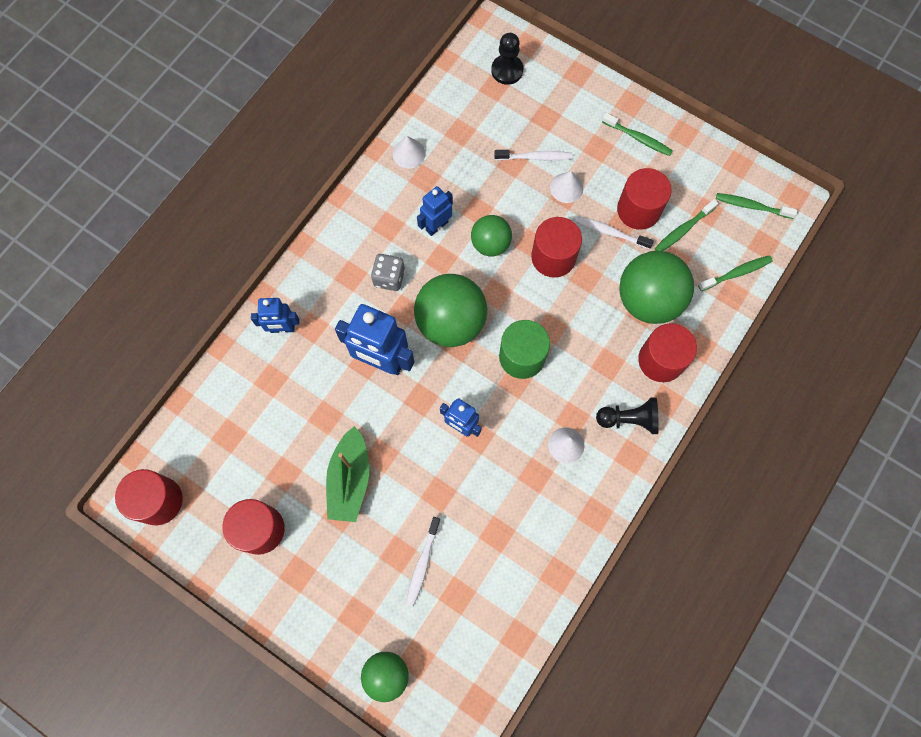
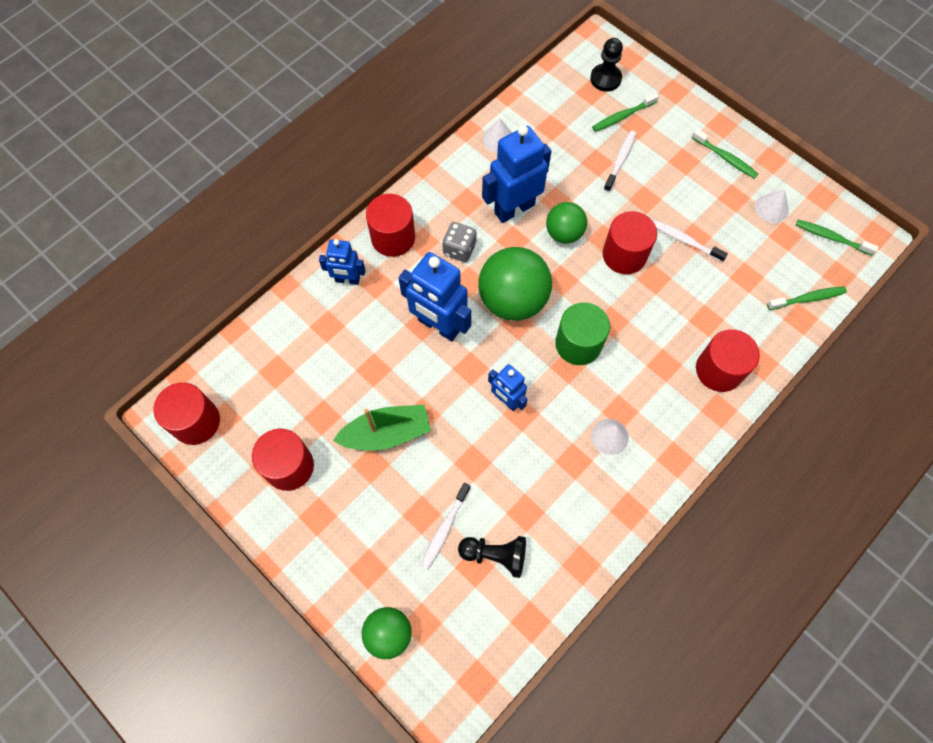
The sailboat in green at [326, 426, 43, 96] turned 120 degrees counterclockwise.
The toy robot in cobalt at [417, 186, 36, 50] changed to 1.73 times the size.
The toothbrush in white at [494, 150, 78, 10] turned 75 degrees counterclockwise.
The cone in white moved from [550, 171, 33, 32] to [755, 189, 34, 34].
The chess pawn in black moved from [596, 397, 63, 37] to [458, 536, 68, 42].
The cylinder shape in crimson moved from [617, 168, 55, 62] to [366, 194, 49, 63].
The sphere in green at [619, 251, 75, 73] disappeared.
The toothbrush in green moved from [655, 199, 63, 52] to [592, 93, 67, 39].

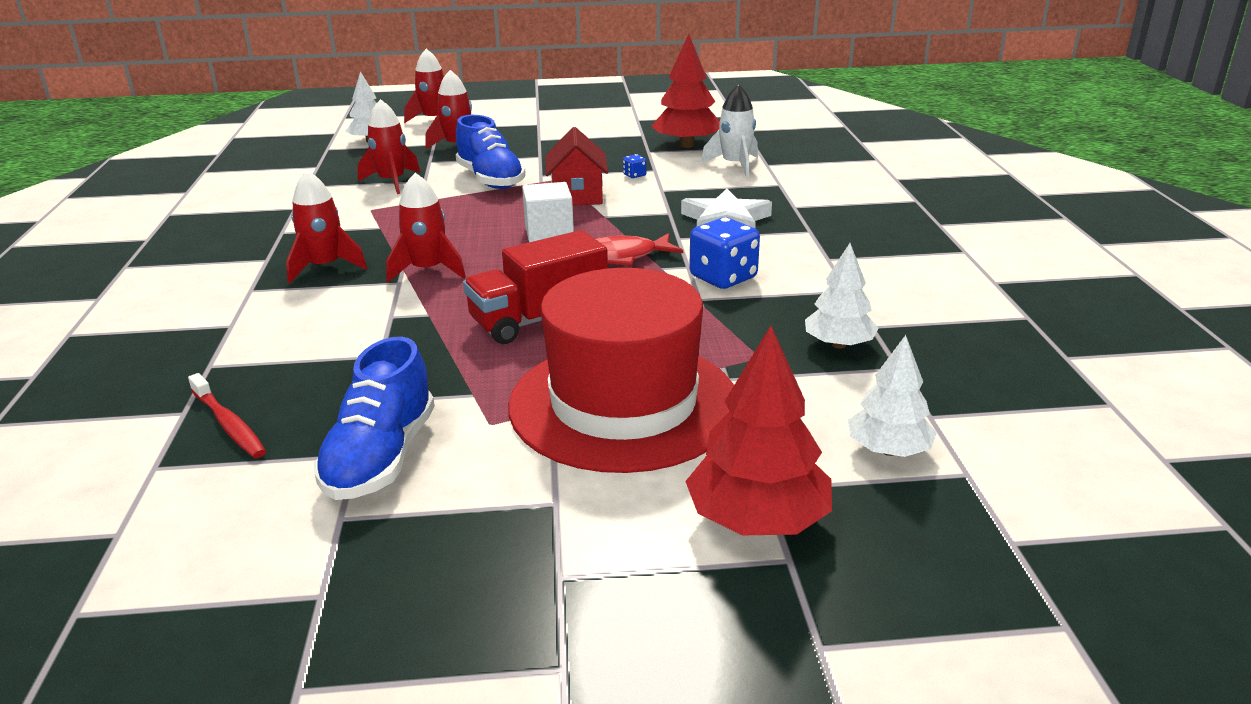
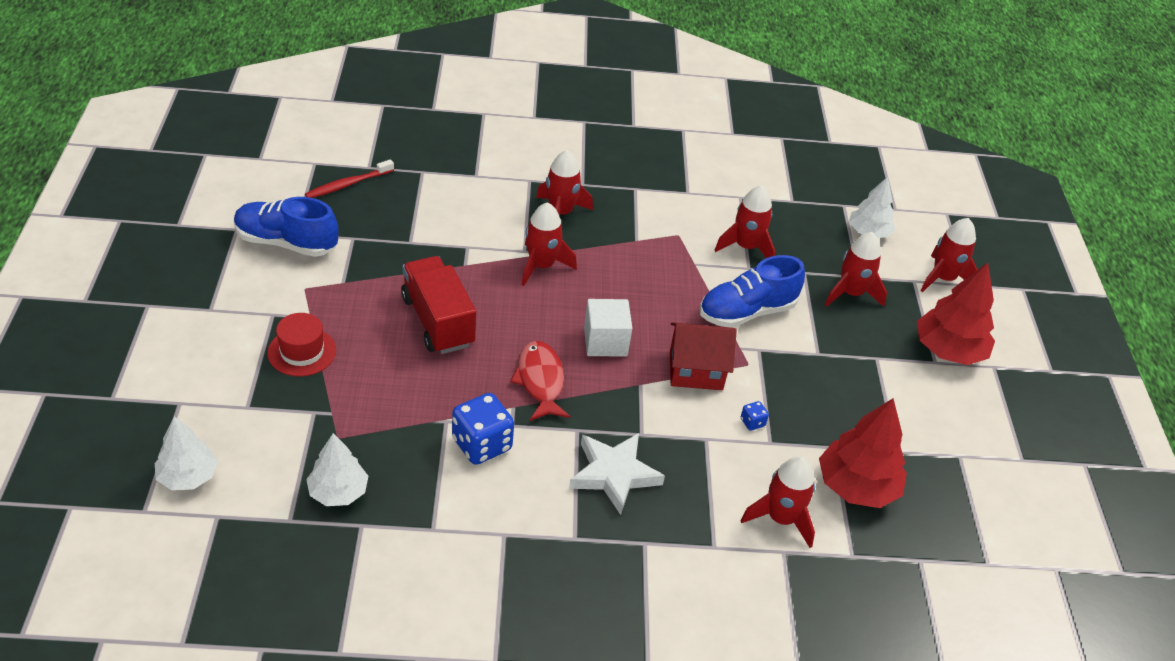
The hat in crimson at [508, 268, 226, 205] changed to 0.42 times the size.
The toy tree in crimson moved from [685, 326, 147, 210] to [917, 263, 78, 102].
The rocket in white at [701, 84, 57, 93] became the rocket in crimson at [741, 456, 74, 92].

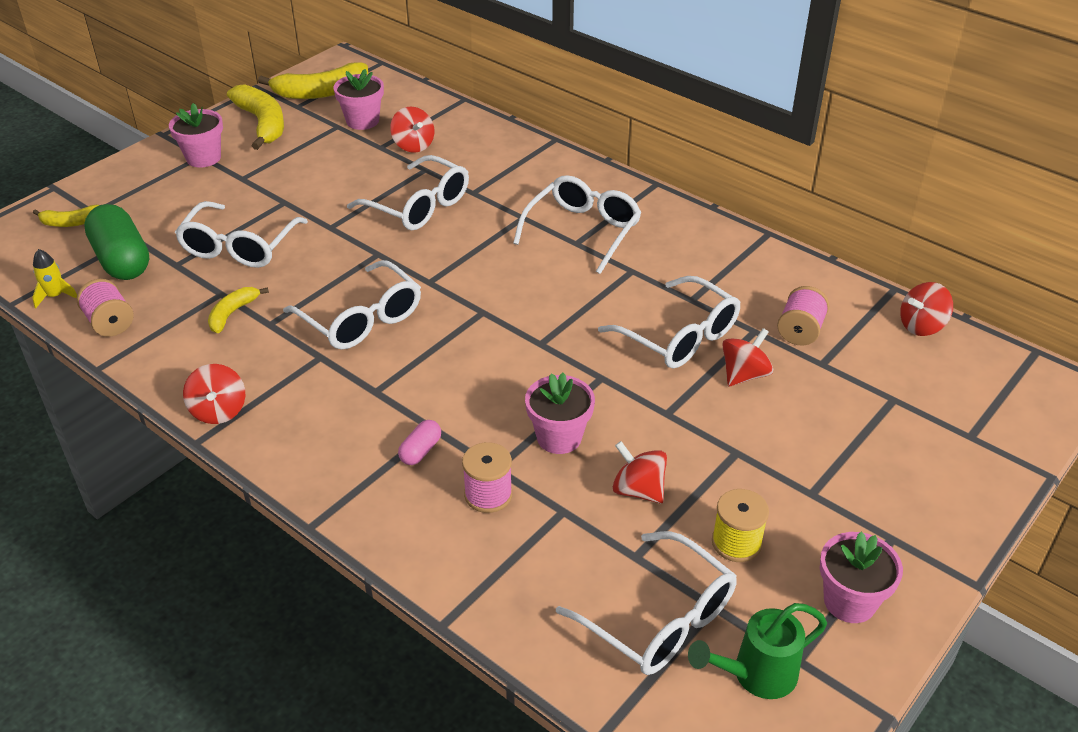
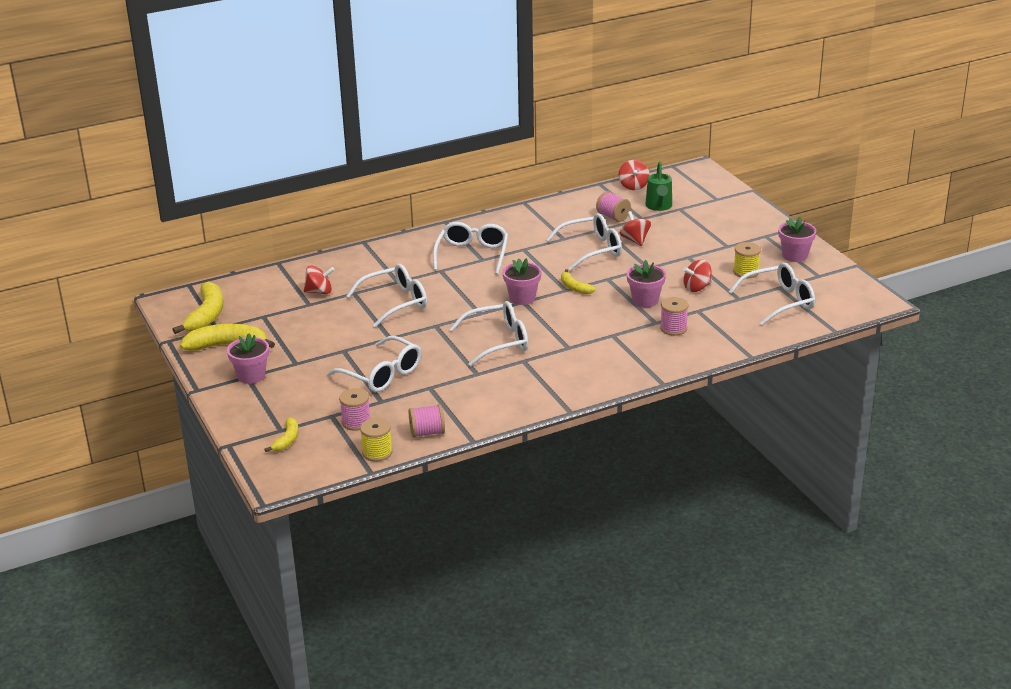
The rocket in golden at [32, 249, 45, 60] was replaced by the bobbin in golden at [360, 418, 32, 44].
The pill shape in green at [84, 204, 65, 76] was replaced by the bobbin in rosy at [339, 388, 32, 43].
The spinning top in crimson at [183, 364, 62, 60] disappeared.
The banana fruit in golden moved from [208, 287, 61, 46] to [561, 269, 34, 25].
The potted plant in rosy moved from [334, 69, 50, 61] to [503, 258, 38, 47].
The pill shape in rosy at [398, 420, 43, 45] disappeared.
The glasses in white at [513, 175, 128, 99] turned 45 degrees clockwise.
The watering can in green moved from [688, 603, 139, 96] to [645, 161, 27, 50].

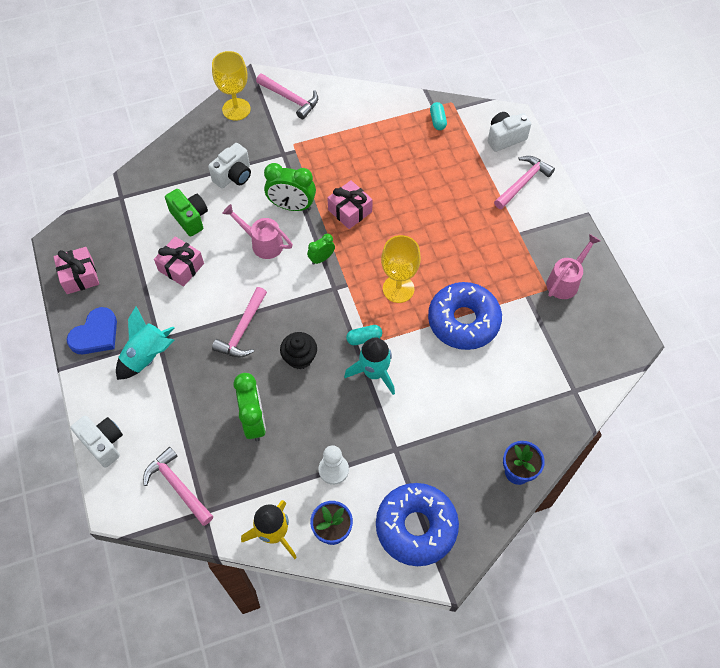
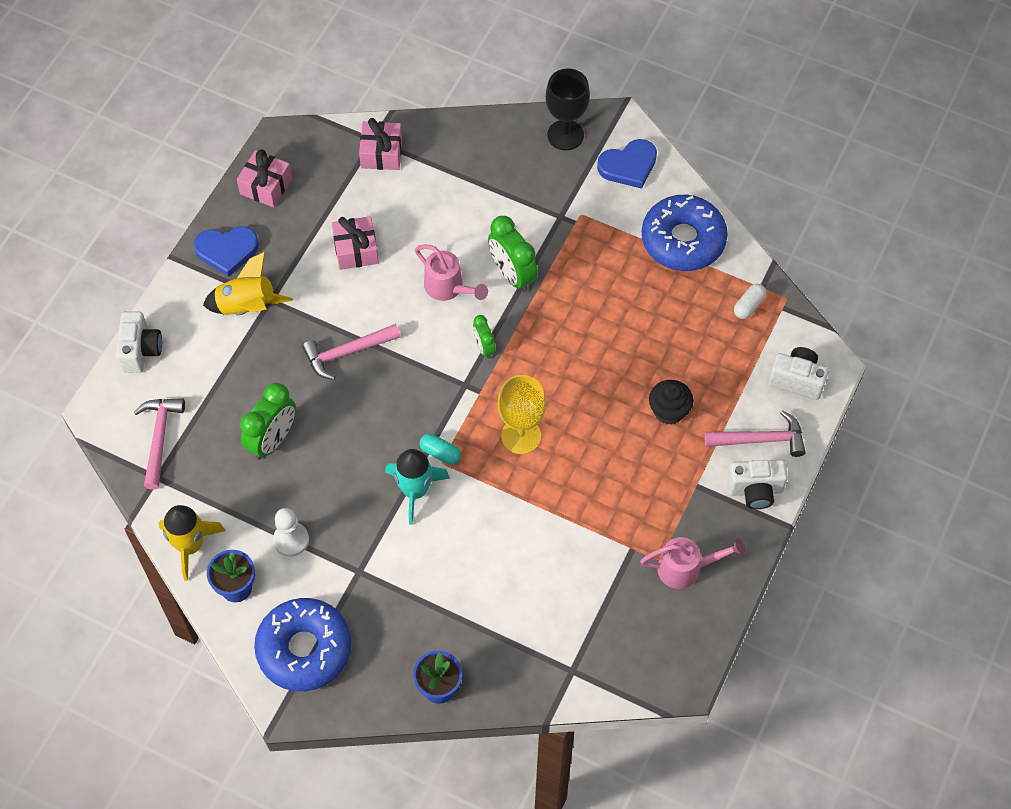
The rocket in teal at [116, 306, 58, 74] became the rocket in golden at [203, 252, 90, 63].
The photo camera in green at [165, 189, 43, 48] disappeared.
The photo camera in white moved from [208, 143, 43, 45] to [727, 460, 61, 49].
The goblet in golden at [212, 51, 39, 70] became the goblet in black at [546, 68, 44, 83].
The watering can in rosy at [222, 204, 71, 55] turned 150 degrees clockwise.
The carpenter's hammer in rosy at [256, 73, 62, 46] was replaced by the love heart in cobalt at [597, 139, 60, 50].
The muffin in black moved from [280, 332, 37, 37] to [649, 380, 44, 45].
The alarm clock in green at [307, 234, 28, 31] turned 120 degrees counterclockwise.
The wrapped gift in rosy moved from [327, 180, 46, 49] to [359, 118, 43, 52].
The doughnut in cobalt moved from [428, 282, 74, 68] to [642, 195, 86, 76].
The pill shape in teal at [430, 102, 17, 28] became the pill shape in white at [734, 284, 32, 35].

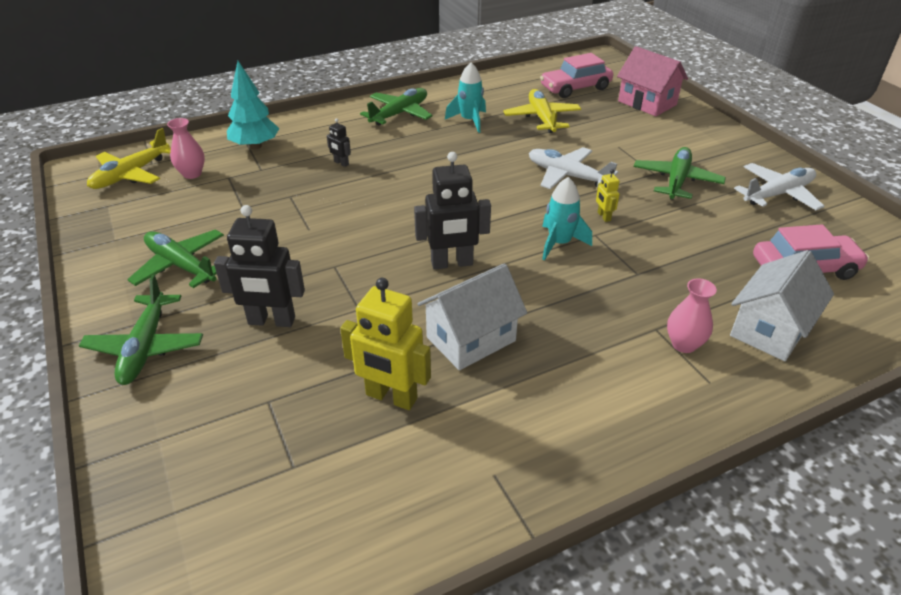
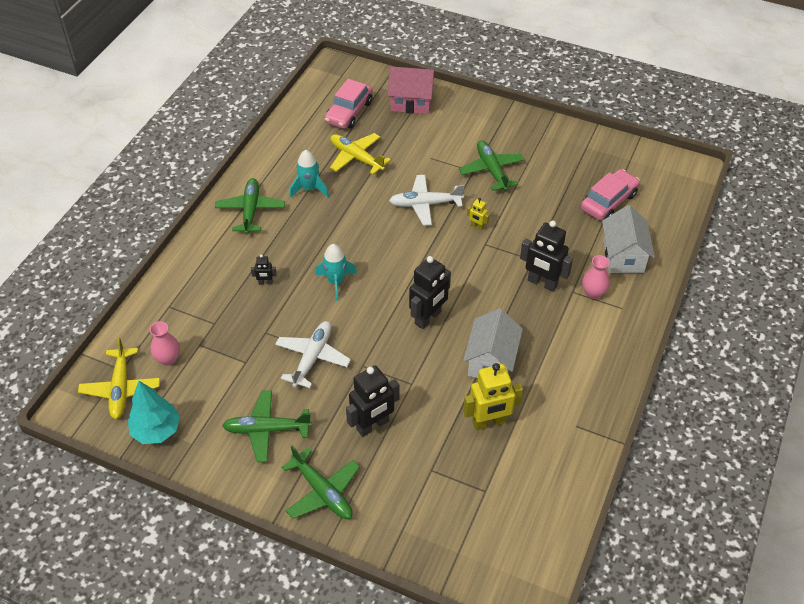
The toy tree in teal moved from [227, 61, 52, 89] to [128, 381, 52, 63].
The rocket in teal moved from [542, 177, 50, 84] to [315, 244, 42, 57].
The aeroplane in white moved from [734, 163, 91, 47] to [275, 321, 76, 67].
The toy robot in black at [520, 220, 53, 72] appeared.

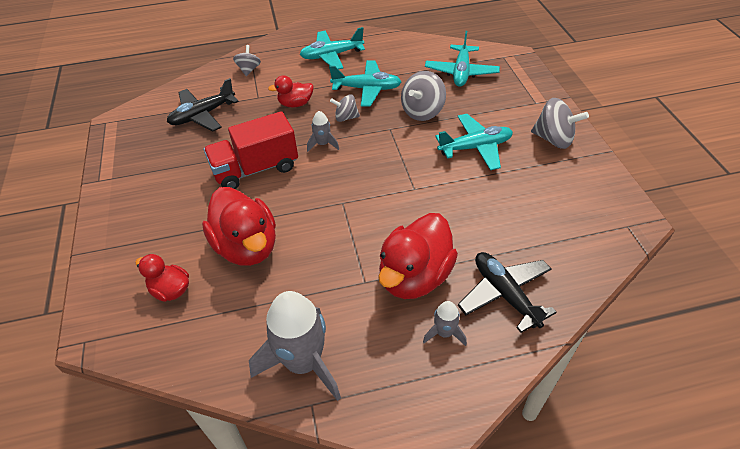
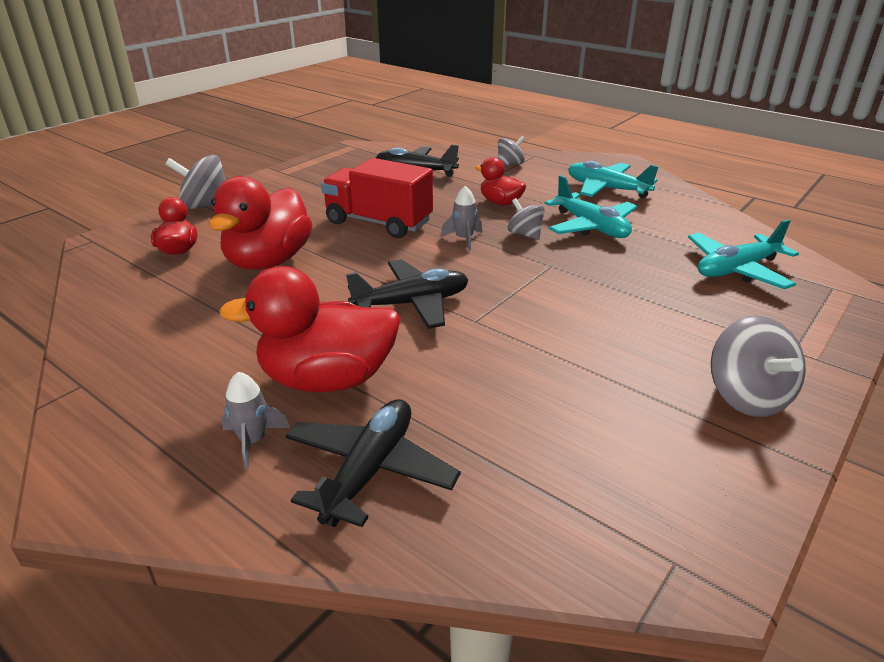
The rocket in grey at [249, 291, 92, 110] disappeared.
The spinning top in grey moved from [401, 71, 45, 50] to [165, 154, 61, 55].
The aeroplane in teal at [435, 114, 78, 56] disappeared.
The aeroplane in black at [346, 259, 123, 70] appeared.

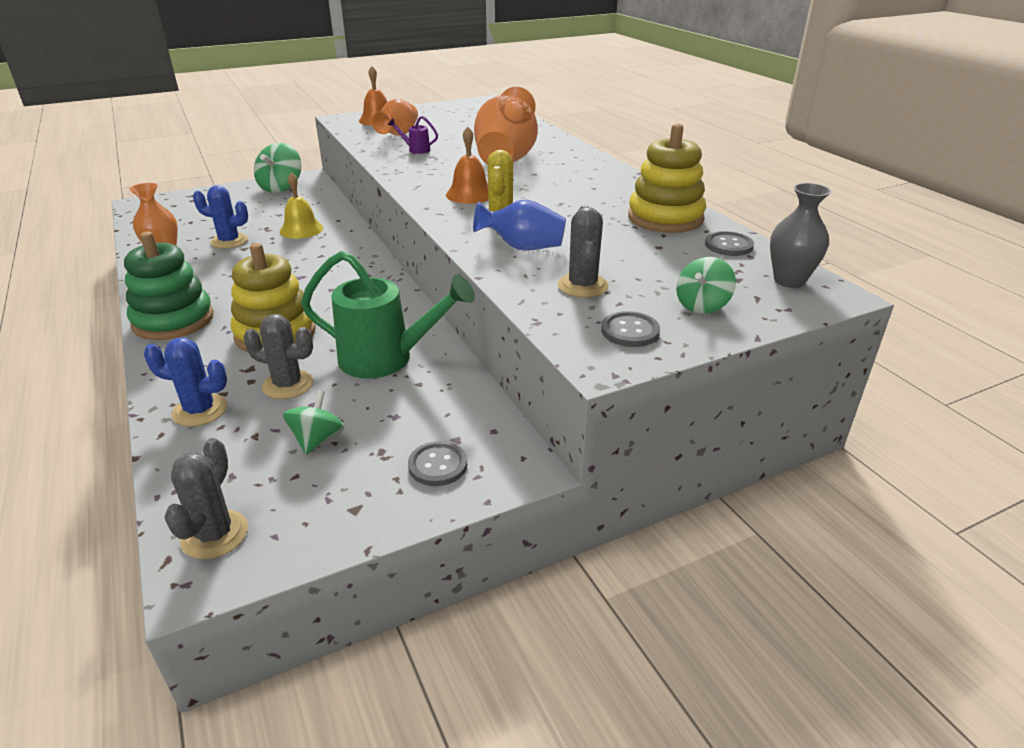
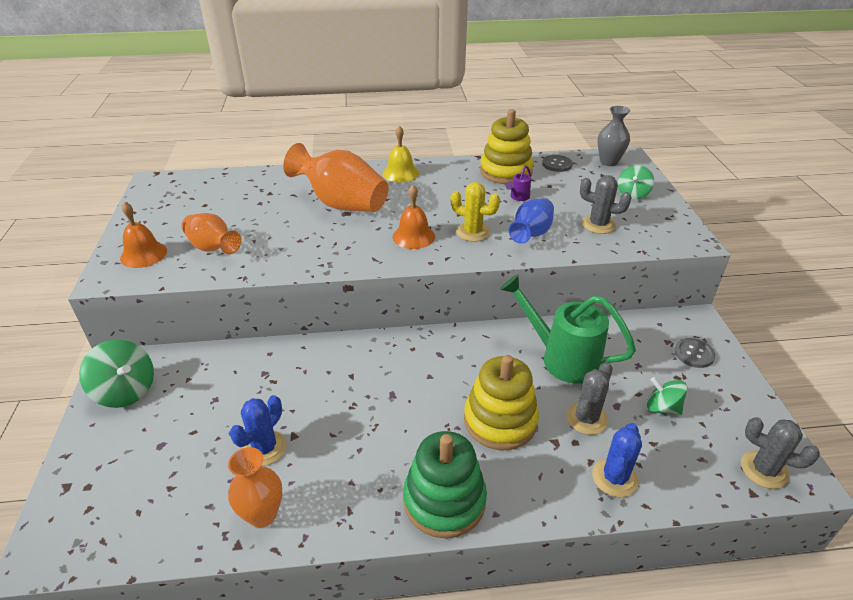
The hand bell in golden moved from [280, 173, 43, 66] to [382, 126, 37, 57].
The watering can in green at [301, 251, 174, 128] turned 90 degrees counterclockwise.
The watering can in violet moved from [388, 116, 50, 38] to [506, 165, 25, 36].
The sewing button in grey at [601, 311, 59, 36] disappeared.
The spinning top in green at [676, 257, 60, 57] turned 60 degrees clockwise.

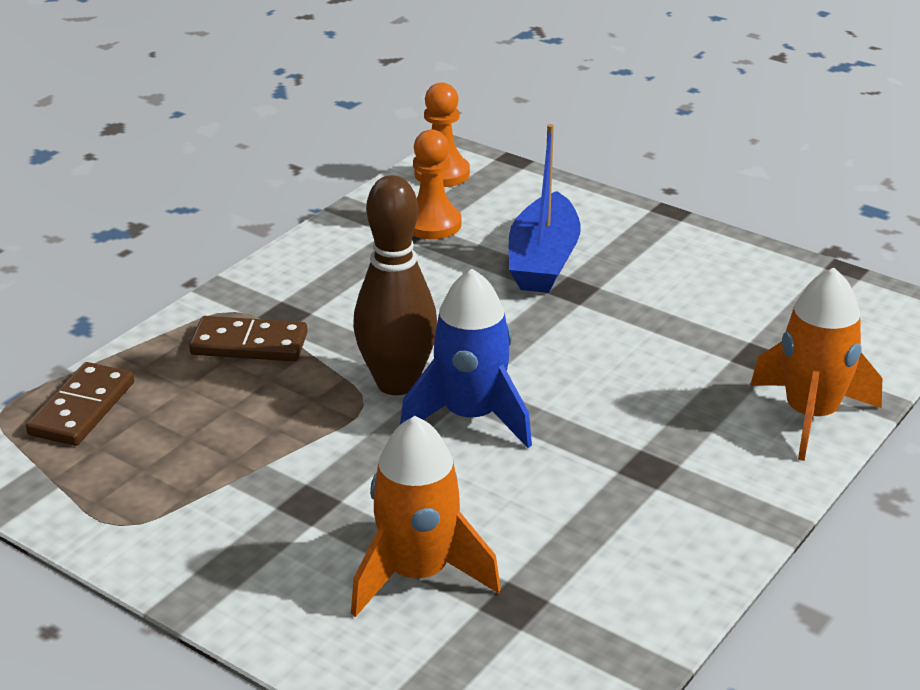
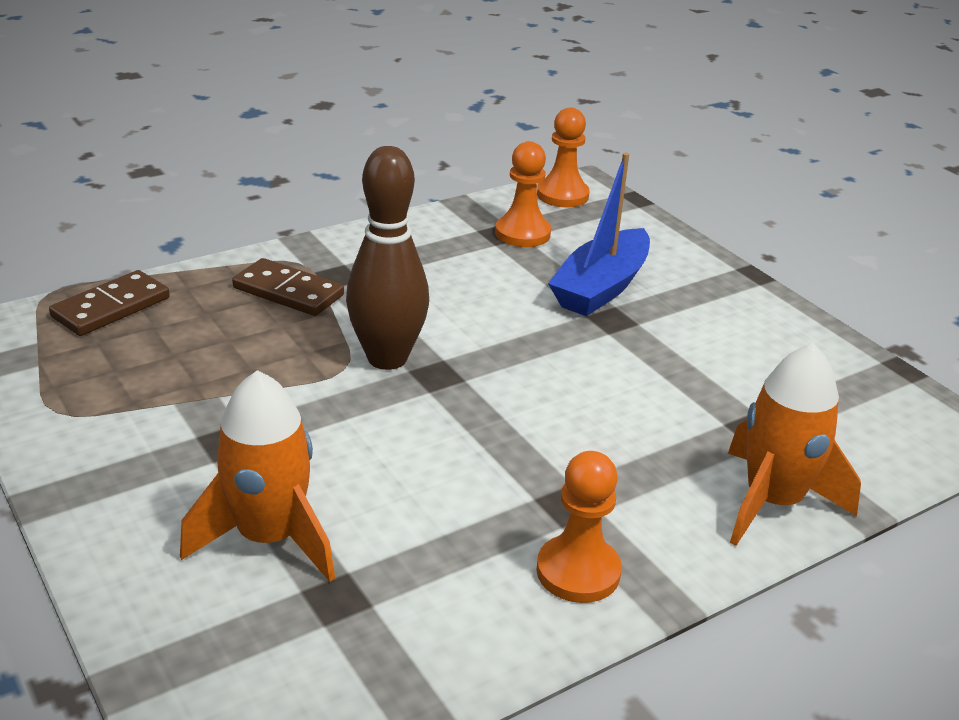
The rocket in cobalt at [400, 269, 132, 179] disappeared.
The chess pawn in bright orange at [536, 451, 86, 152] appeared.

